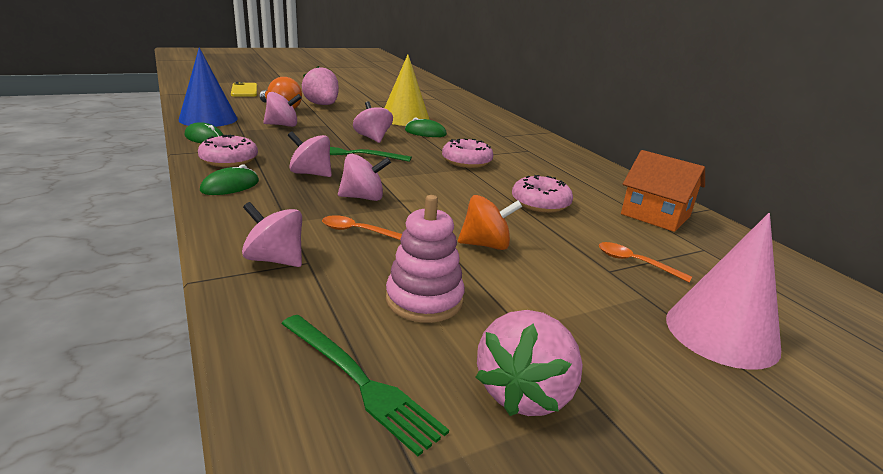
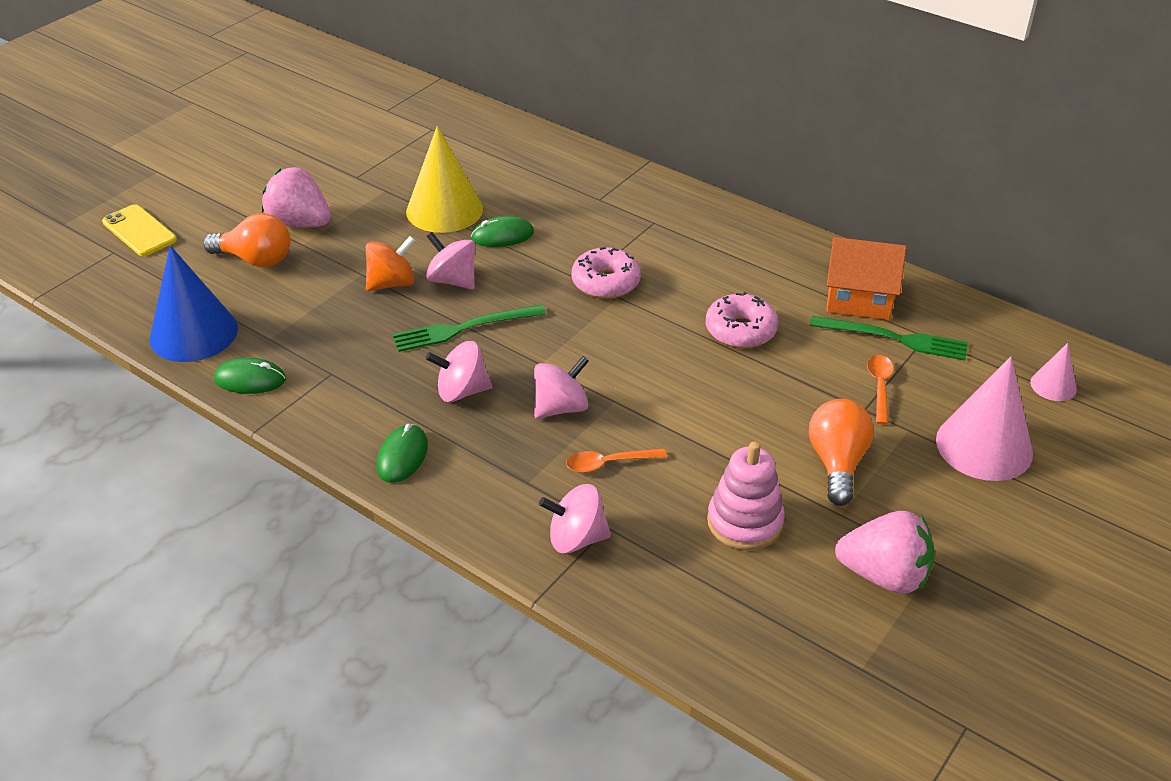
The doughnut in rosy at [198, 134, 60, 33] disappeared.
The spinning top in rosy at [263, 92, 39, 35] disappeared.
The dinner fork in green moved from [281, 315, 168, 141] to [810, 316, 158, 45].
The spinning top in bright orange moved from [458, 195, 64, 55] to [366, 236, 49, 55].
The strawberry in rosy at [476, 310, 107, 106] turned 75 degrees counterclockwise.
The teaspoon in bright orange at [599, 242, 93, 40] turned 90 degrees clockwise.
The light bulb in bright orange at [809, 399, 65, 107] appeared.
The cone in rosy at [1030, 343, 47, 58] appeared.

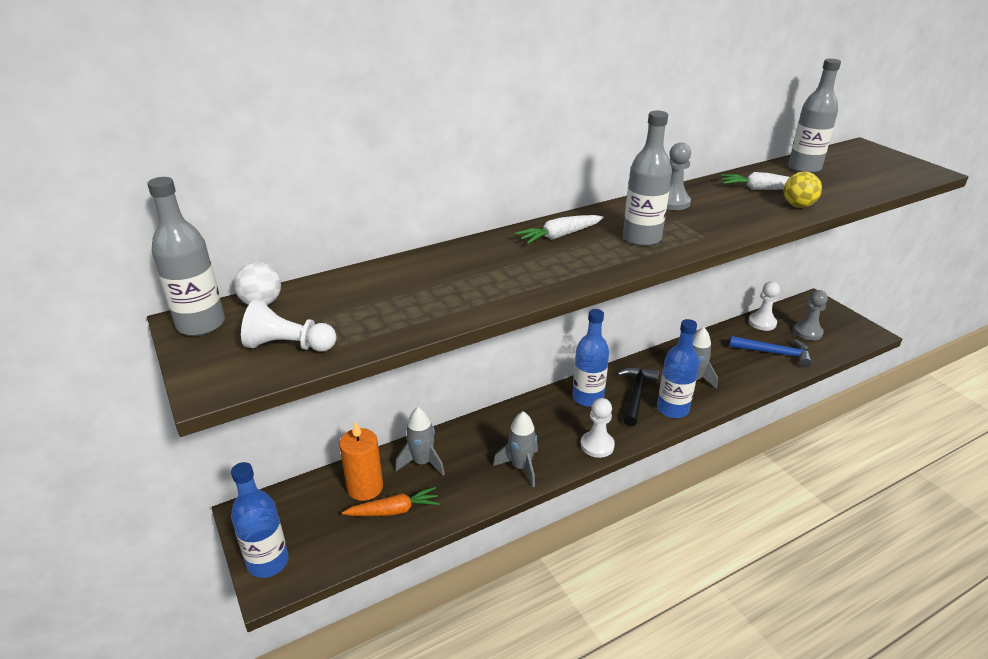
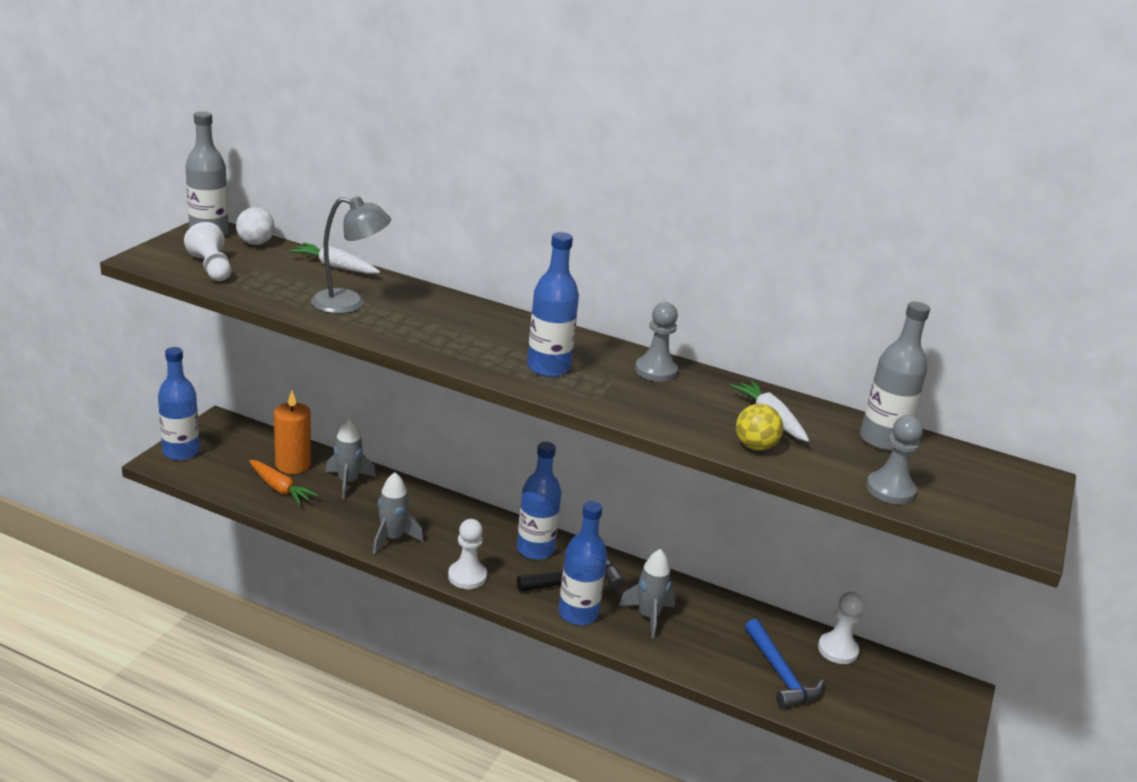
The toy carrot in white moved from [515, 215, 89, 29] to [290, 243, 90, 31].
The bottle in grey at [623, 111, 49, 135] became the bottle in cobalt at [527, 232, 52, 145].
The chess pawn in grey moved from [794, 290, 34, 50] to [866, 415, 57, 89].
The desk lamp in grey at [311, 196, 80, 118] appeared.

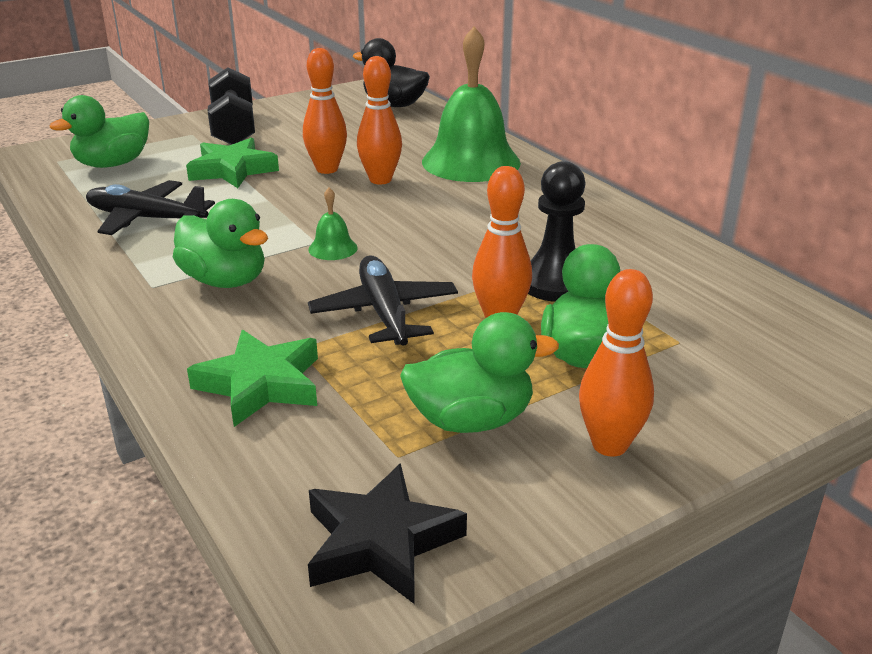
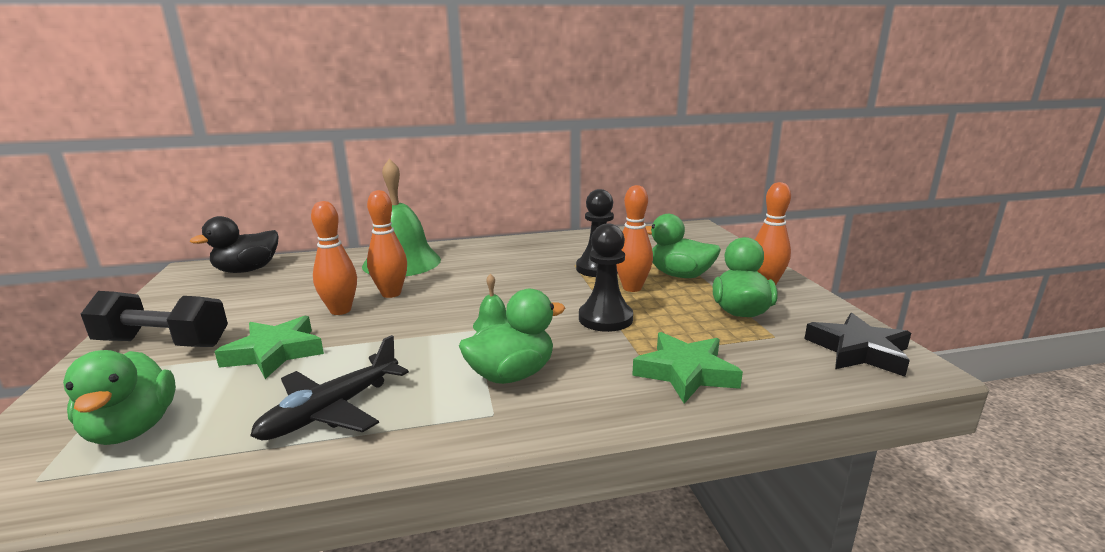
The aeroplane in black at [308, 256, 150, 90] was replaced by the chess pawn in black at [579, 223, 54, 109].

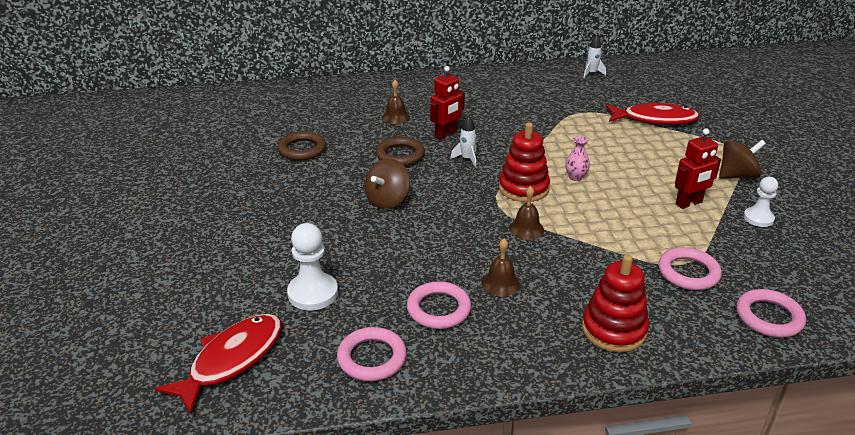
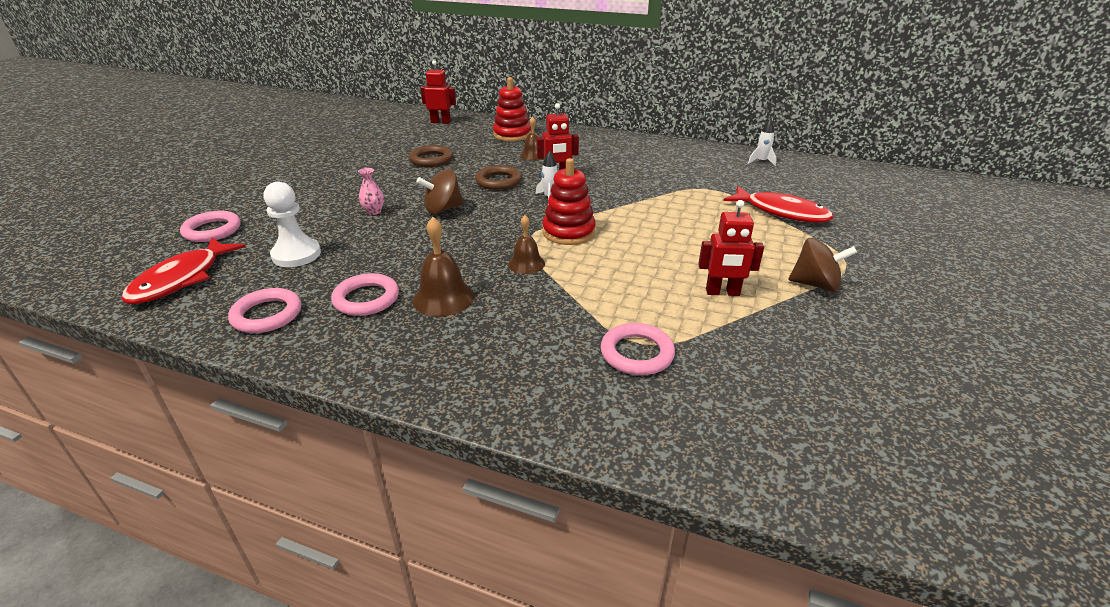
The toy fish in crimson at [154, 314, 128, 100] turned 135 degrees clockwise.
The hand bell in russet at [482, 239, 38, 57] changed to 1.52 times the size.
The flower vase in rosy moved from [565, 136, 25, 45] to [358, 168, 26, 47].
The stacking toy in crimson moved from [582, 254, 67, 98] to [493, 77, 38, 64].
The ring in rosy moved from [736, 289, 70, 49] to [180, 211, 61, 31].
The chess pawn in white at [744, 177, 34, 50] disappeared.
The toy robot in crimson at [421, 60, 35, 64] appeared.

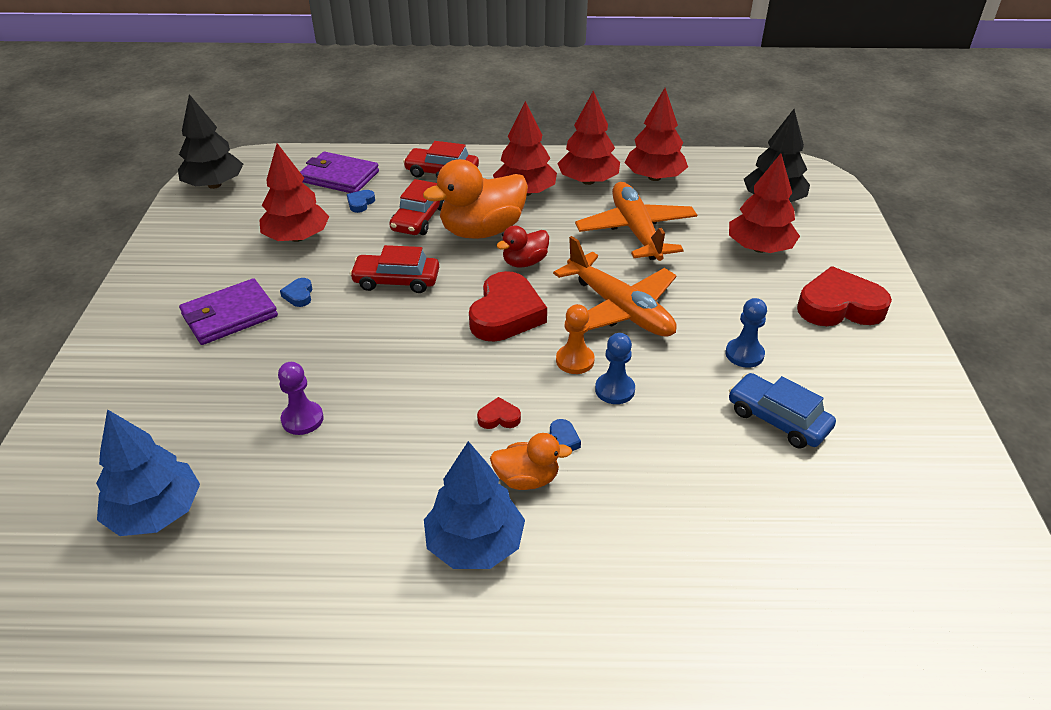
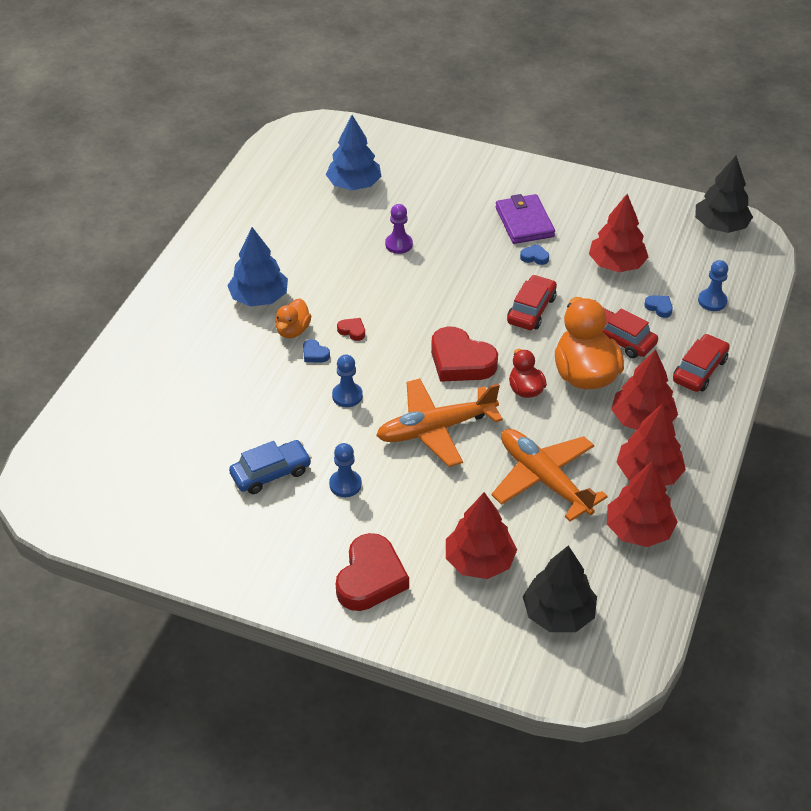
The billfold in violet at [300, 152, 79, 41] was replaced by the chess pawn in cobalt at [698, 260, 30, 51].
The love heart in crimson at [477, 397, 44, 32] turned 75 degrees counterclockwise.
The chess pawn in bright orange at [556, 304, 39, 70] disappeared.
The aeroplane in bright orange at [575, 182, 122, 79] turned 135 degrees counterclockwise.

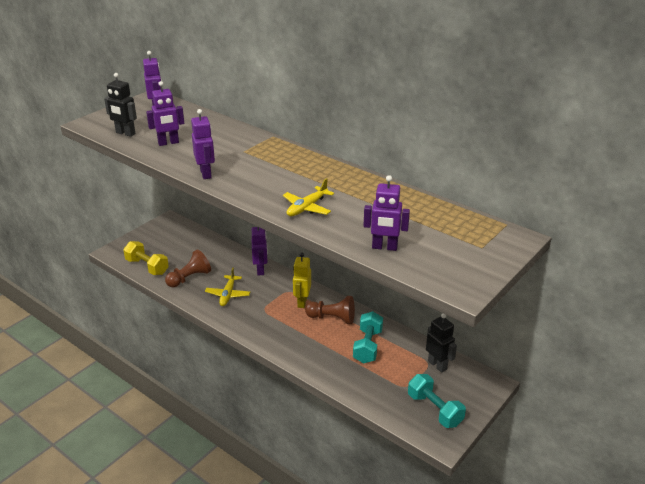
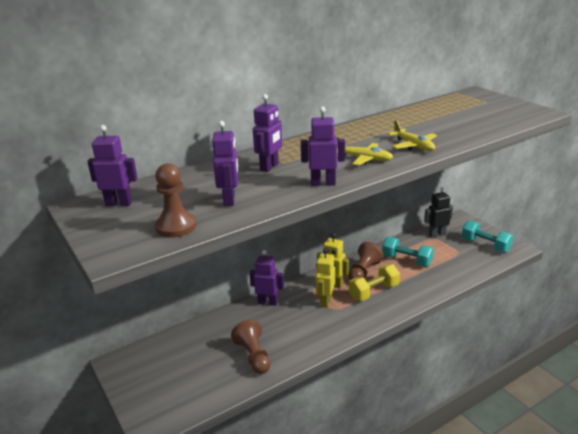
The toy robot in black at [104, 73, 33, 64] was replaced by the chess pawn in russet at [155, 163, 41, 75].
The hand weight in golden moved from [123, 241, 46, 34] to [349, 264, 51, 37].
The aeroplane in golden moved from [205, 268, 45, 38] to [337, 137, 56, 29].
The toy robot in violet moved from [364, 175, 46, 76] to [253, 94, 29, 78].
The hand weight in teal at [408, 374, 58, 54] turned 60 degrees clockwise.
The toy robot in golden at [315, 249, 20, 59] appeared.

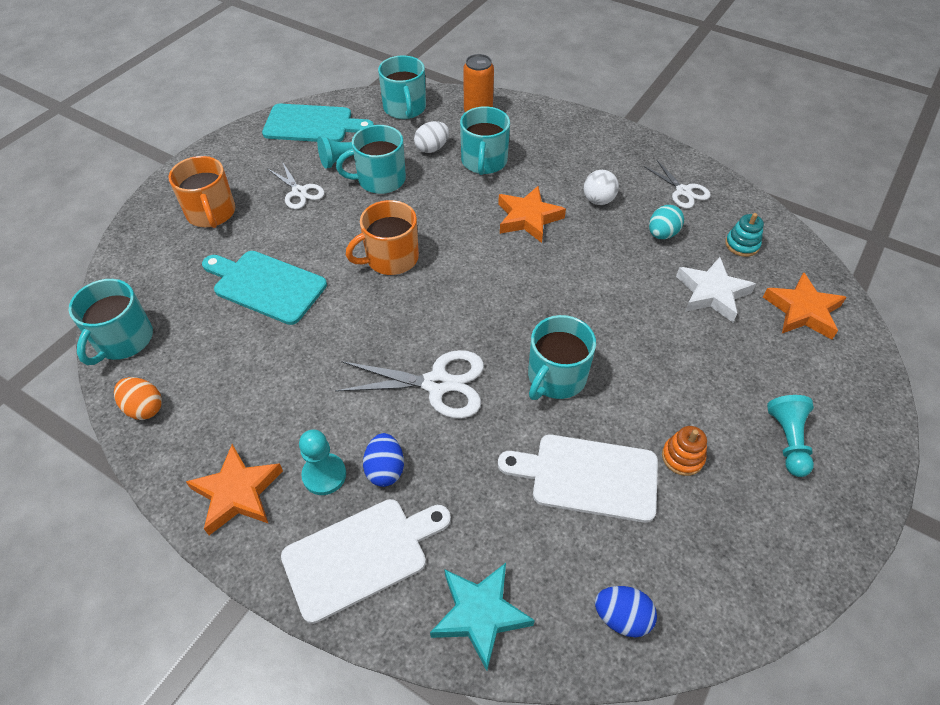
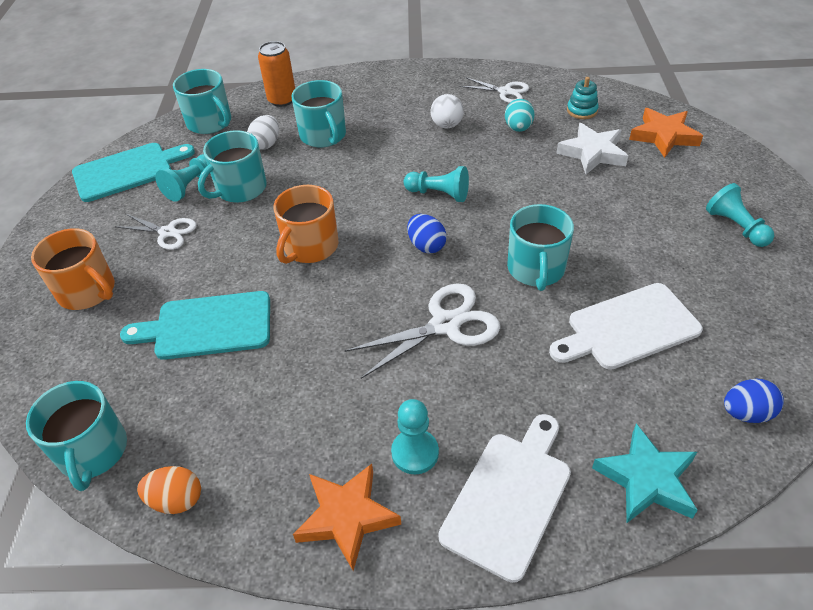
The egg shape in cobalt moved from [363, 433, 41, 54] to [407, 214, 40, 40].
The star shape in bright orange at [498, 186, 68, 57] disappeared.
The stacking toy in bright orange at [662, 426, 45, 50] disappeared.
The chess pawn in teal at [404, 166, 65, 36] appeared.

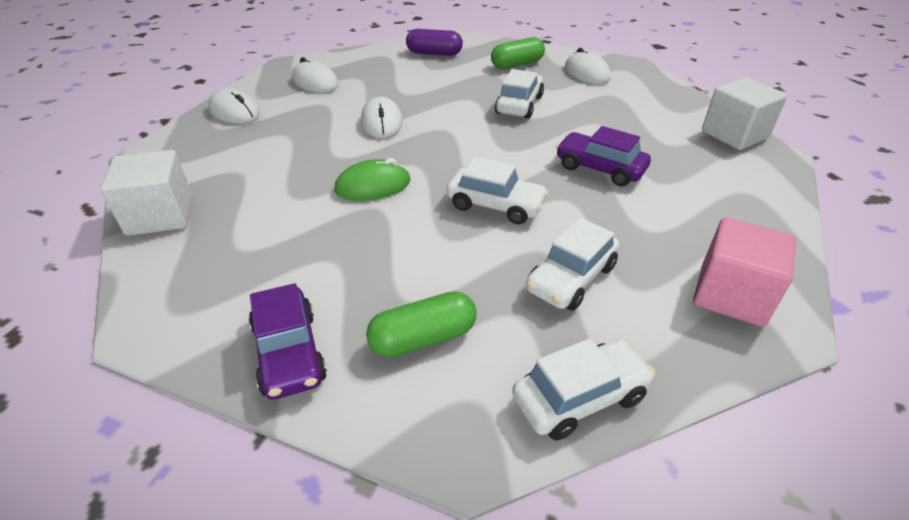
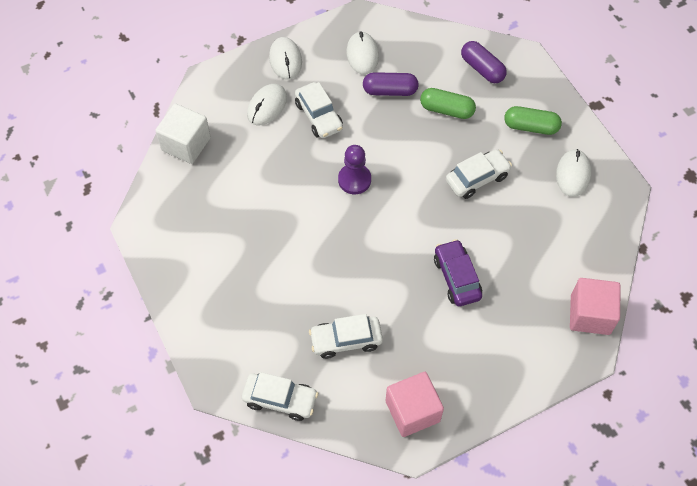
The car in violet at [249, 283, 78, 116] disappeared.
The PC mouse in green at [334, 158, 77, 43] disappeared.
The PC mouse in white moved from [361, 97, 42, 41] to [247, 84, 40, 41].
The pill shape in green moved from [366, 291, 111, 67] to [420, 88, 56, 31].
The car in white moved from [447, 156, 102, 68] to [295, 82, 48, 56].
The block in white at [702, 77, 85, 73] became the block in rosy at [570, 278, 50, 57].
The chess pawn in violet at [338, 145, 33, 49] appeared.
The pill shape in violet at [363, 72, 56, 24] appeared.

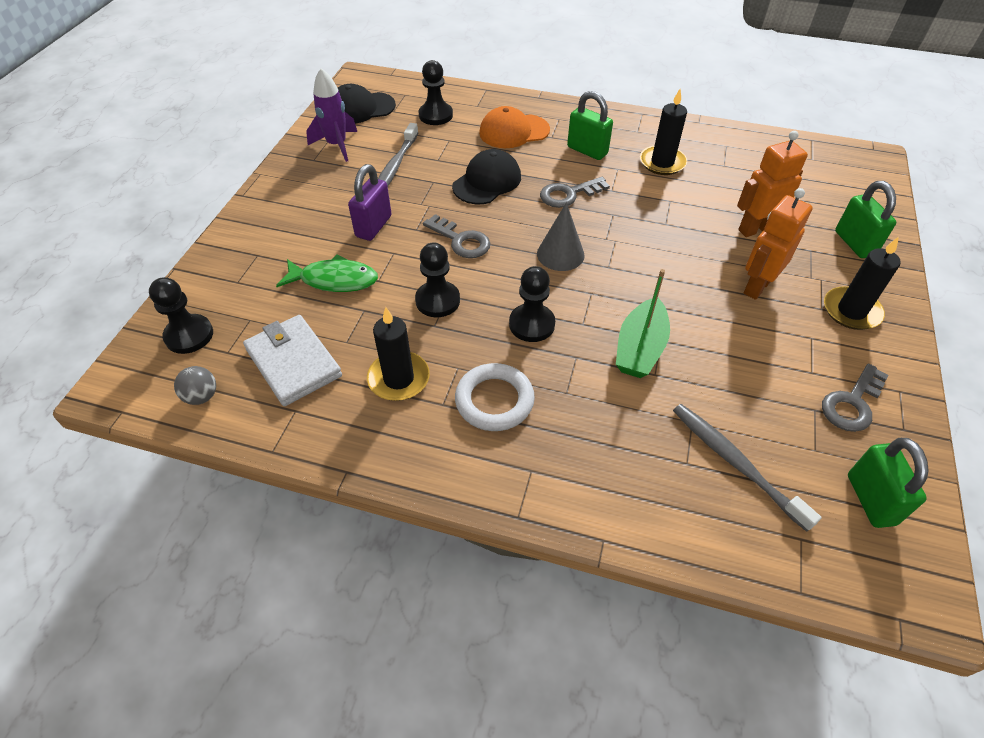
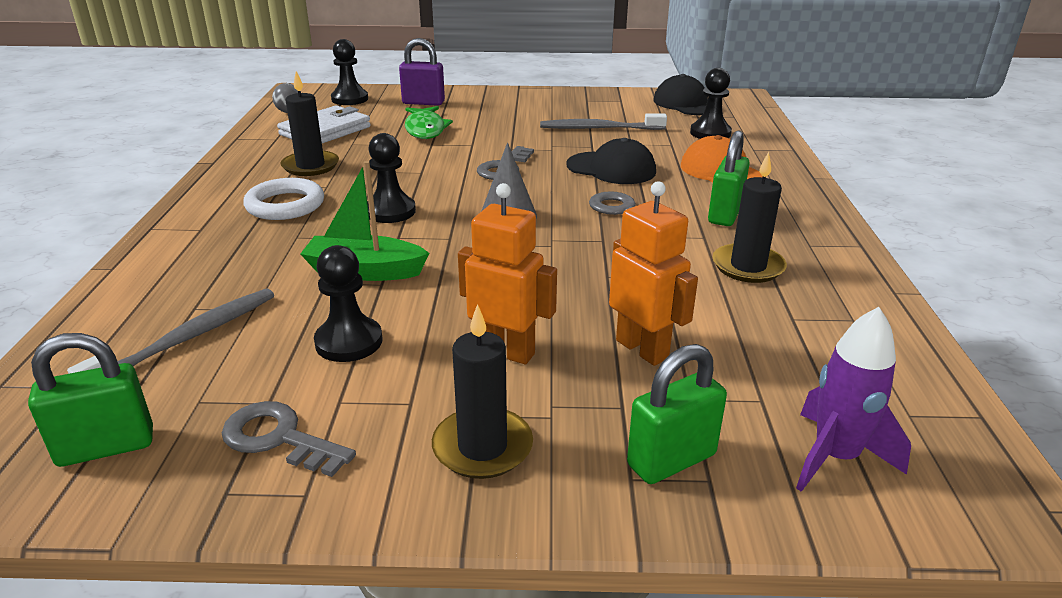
The rocket in violet moved from [306, 68, 51, 94] to [796, 307, 115, 185].
The small lock in violet moved from [348, 164, 44, 77] to [399, 38, 46, 68].
The chess pawn in black moved from [415, 243, 45, 74] to [314, 245, 69, 117].

